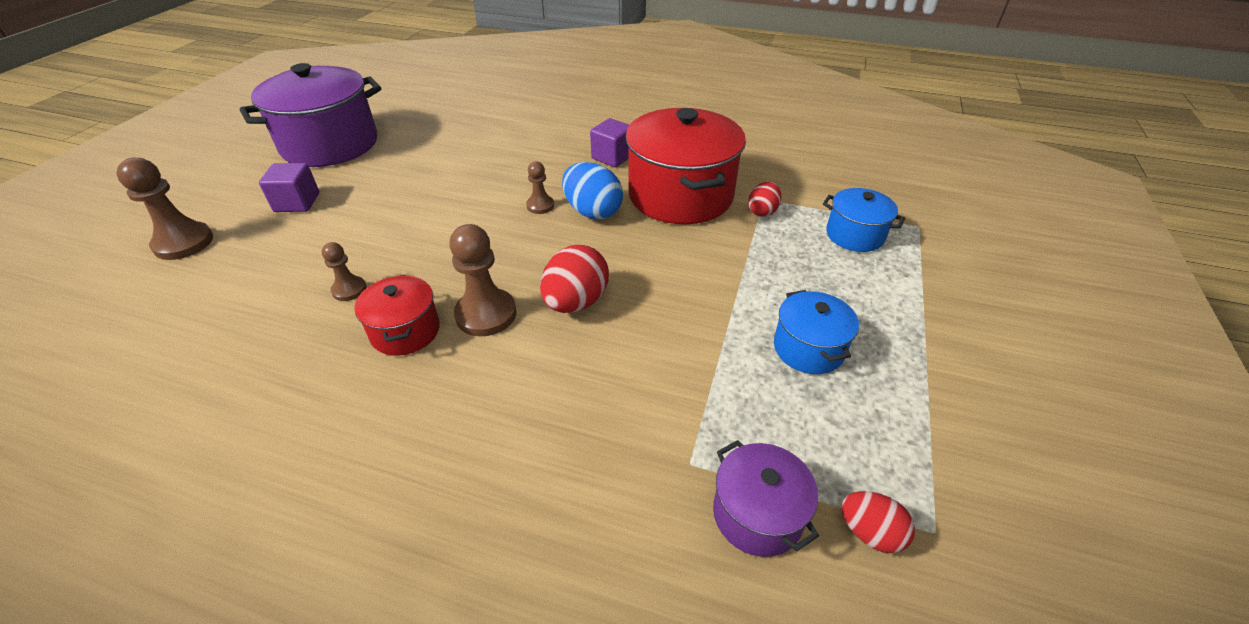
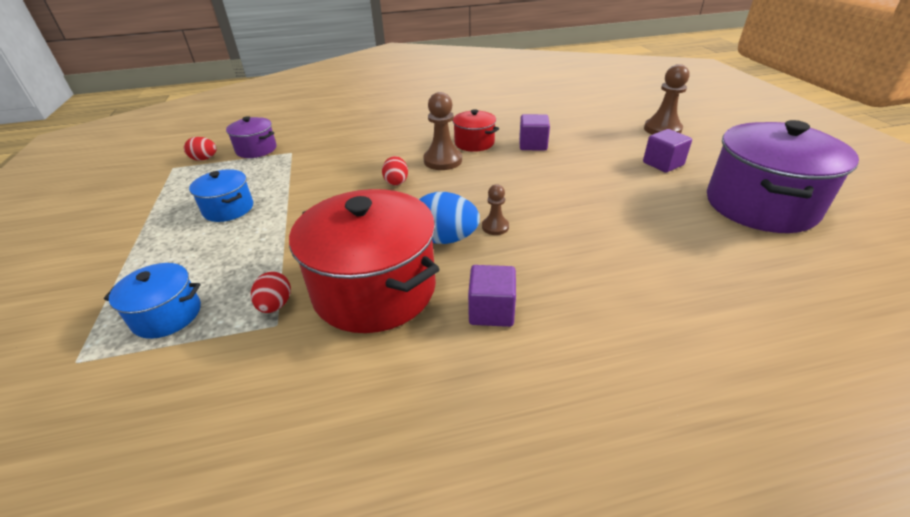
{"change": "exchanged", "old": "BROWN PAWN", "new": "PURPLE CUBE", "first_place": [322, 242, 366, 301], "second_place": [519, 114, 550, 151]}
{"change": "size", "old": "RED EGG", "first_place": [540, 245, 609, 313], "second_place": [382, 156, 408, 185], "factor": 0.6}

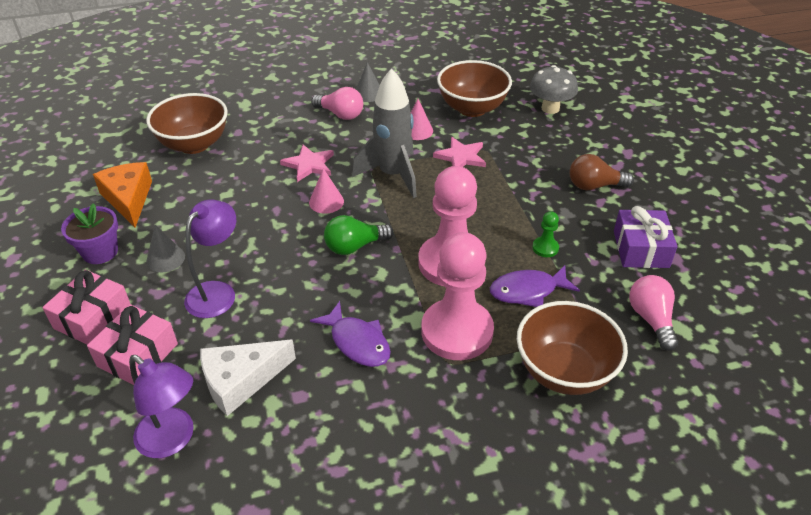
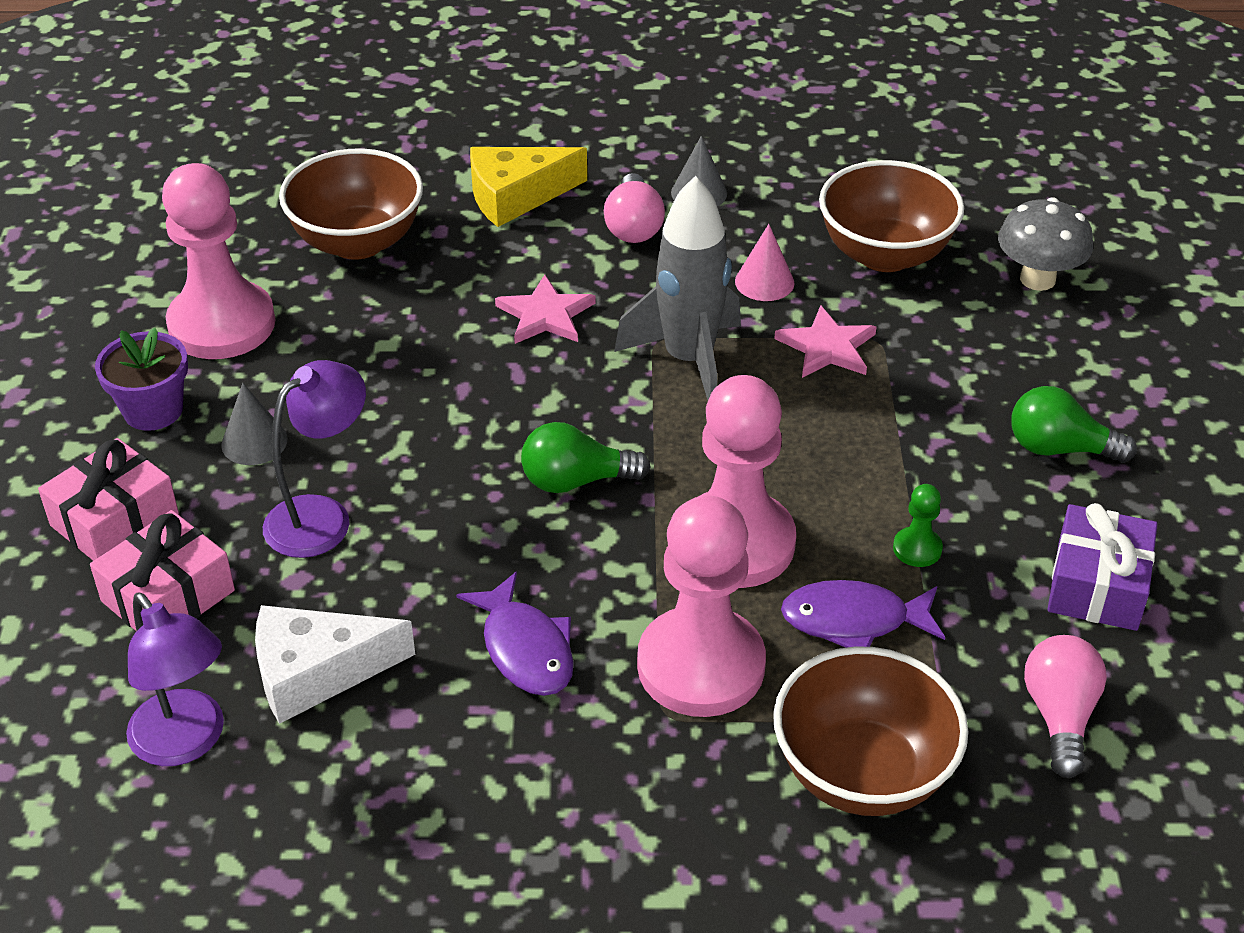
{"change": "missing", "old": "PINK CONE", "first_place": [309, 168, 344, 214]}
{"change": "appeared", "new": "YELLOW CHEESE", "second_place": [470, 147, 587, 227]}
{"change": "exchanged", "old": "ORANGE CHEESE", "new": "PINK PAWN", "first_place": [93, 162, 152, 228], "second_place": [162, 163, 275, 359]}
{"change": "colour", "old": "BROWN LIGHT BULB", "new": "GREEN LIGHT BULB", "first_place": [570, 154, 634, 190], "second_place": [1011, 386, 1137, 463]}
{"change": "spun", "old": "PINK LIGHT BULB", "first_place": [311, 87, 363, 120], "second_place": [604, 173, 665, 243], "degrees": 45}

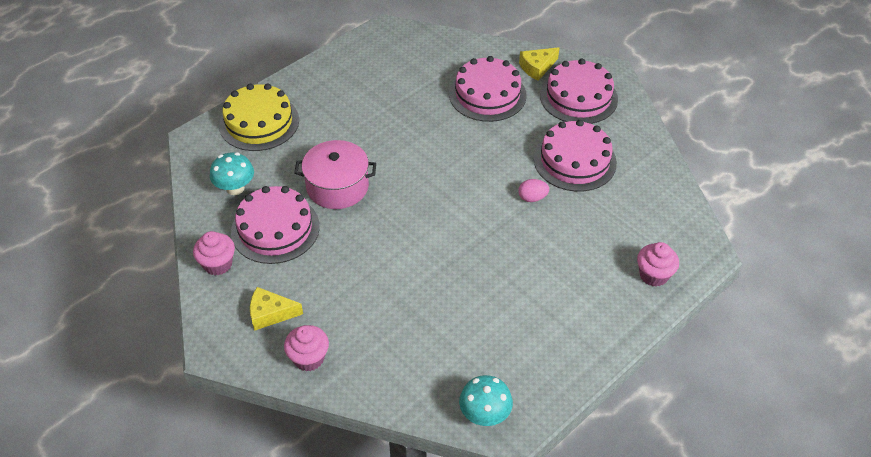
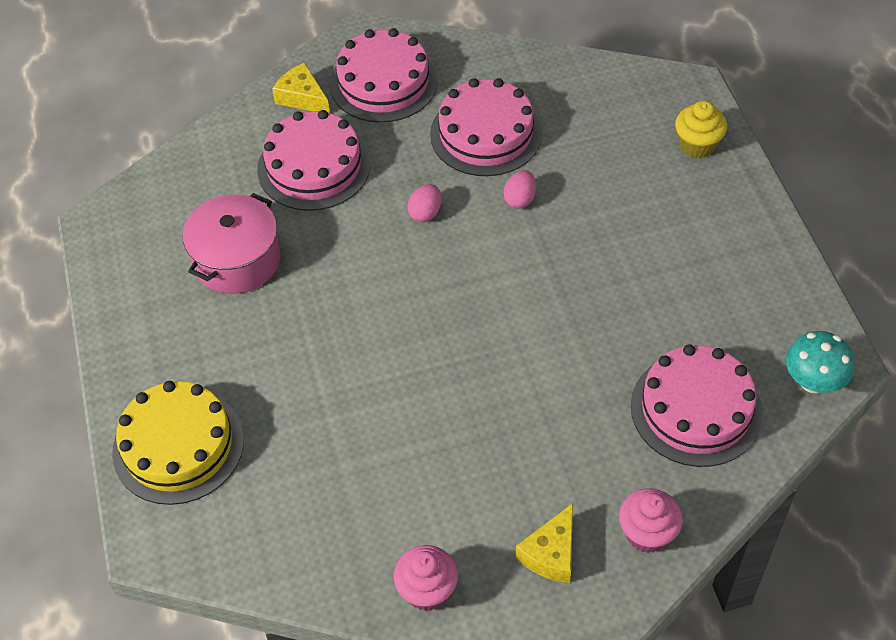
{"change": "missing", "old": "TURQUOISE MUSHROOM", "first_place": [210, 152, 254, 195]}
{"change": "appeared", "new": "PINK EGG", "second_place": [408, 184, 442, 222]}
{"change": "relocated", "old": "PINK CAKE", "first_place": [231, 186, 320, 264], "second_place": [631, 344, 763, 467]}
{"change": "relocated", "old": "PINK POT", "first_place": [294, 140, 376, 209], "second_place": [182, 193, 281, 294]}
{"change": "colour", "old": "PINK CUPCAKE", "new": "YELLOW CUPCAKE", "first_place": [637, 242, 679, 287], "second_place": [675, 101, 727, 158]}
{"change": "spun", "old": "YELLOW CHEESE", "first_place": [519, 47, 559, 81], "second_place": [272, 63, 330, 113], "degrees": 135}

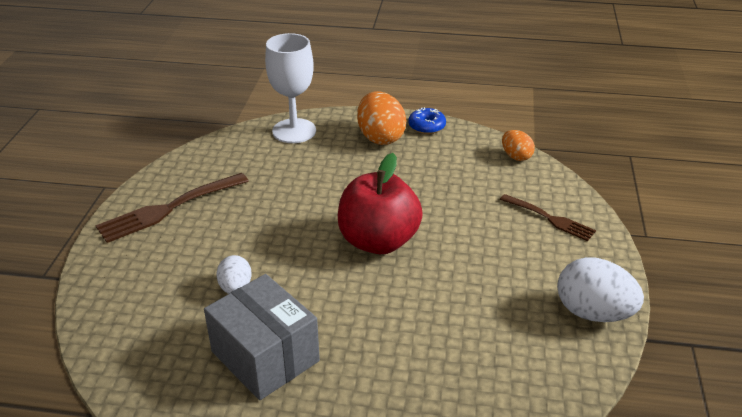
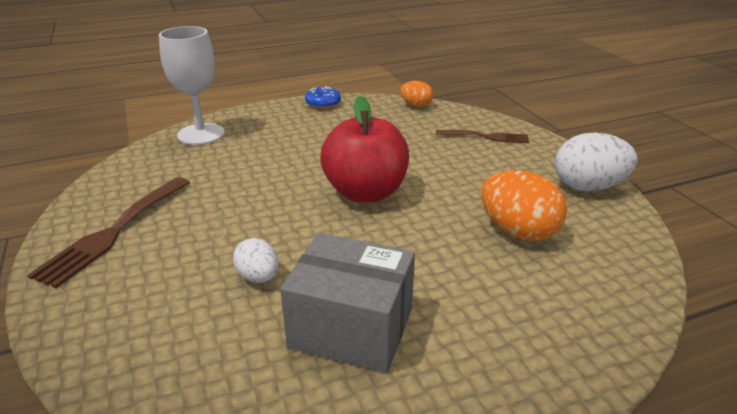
{"change": "relocated", "old": "ORANGE EGG", "first_place": [357, 91, 406, 145], "second_place": [481, 170, 567, 241]}

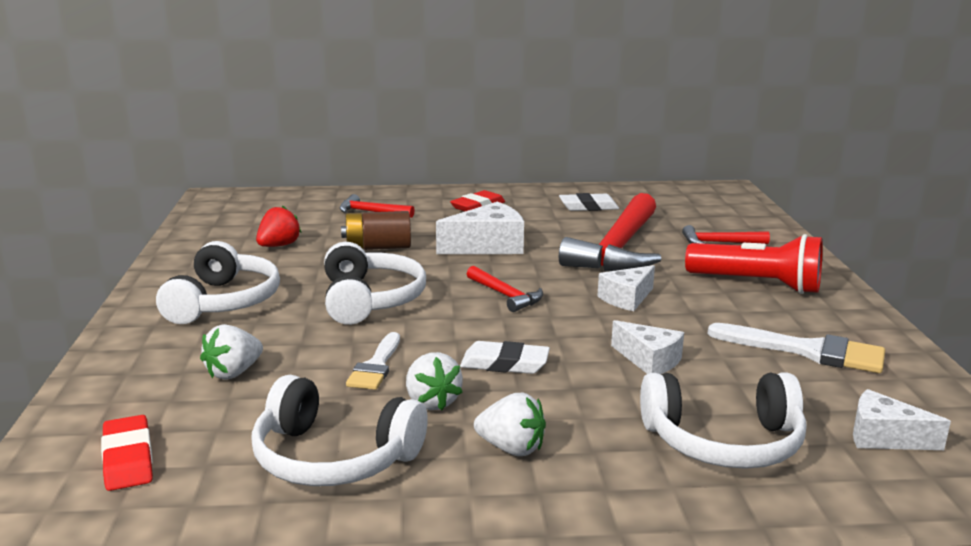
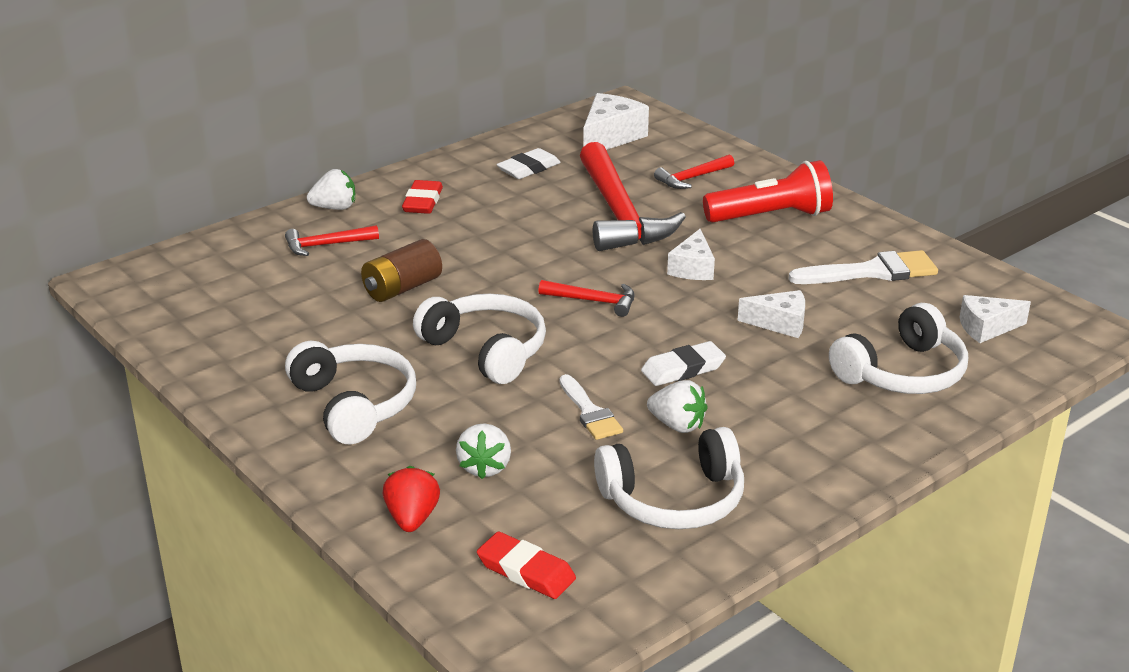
{"change": "relocated", "old": "RED STRAWBERRY", "first_place": [256, 206, 302, 247], "second_place": [383, 466, 440, 532]}
{"change": "relocated", "old": "WHITE CHEESE", "first_place": [436, 202, 524, 254], "second_place": [583, 93, 649, 150]}
{"change": "relocated", "old": "WHITE STRAWBERRY", "first_place": [474, 393, 546, 456], "second_place": [307, 169, 355, 210]}

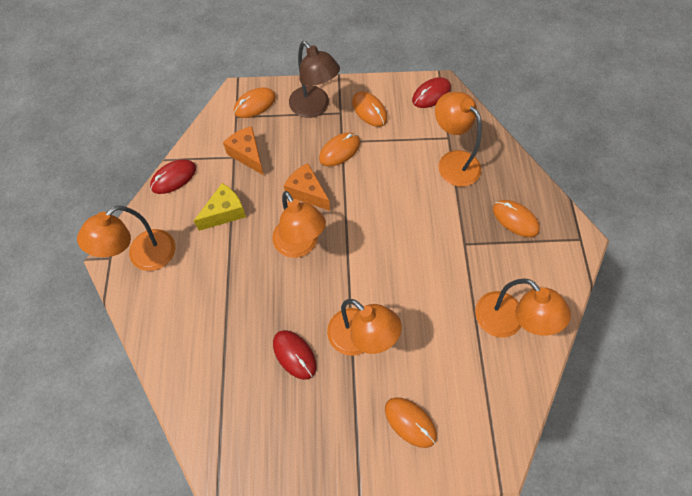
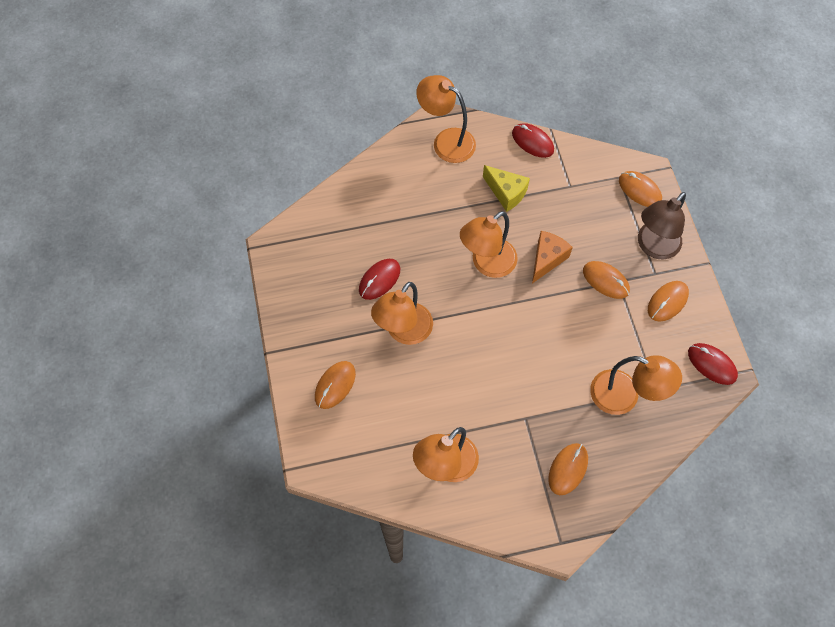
{"change": "missing", "old": "ORANGE CHEESE", "first_place": [223, 126, 264, 175]}
{"change": "spun", "old": "ORANGE LAMP", "first_place": [435, 92, 482, 187], "second_place": [590, 355, 682, 415], "degrees": 75}

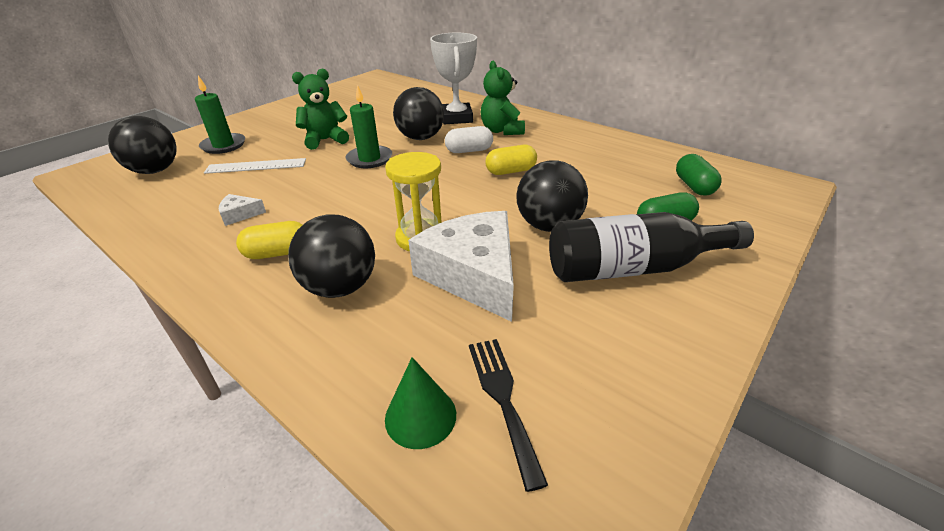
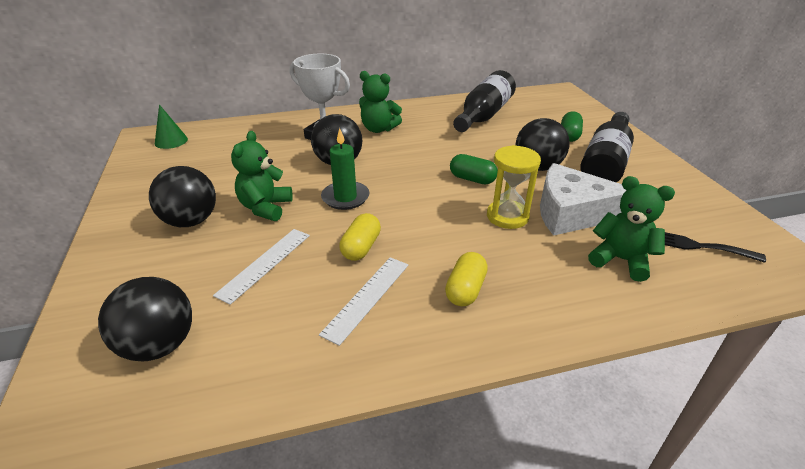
{"change": "missing", "old": "GREEN CANDLE", "first_place": [195, 76, 245, 154]}
{"change": "missing", "old": "WHITE CAPSULE", "first_place": [445, 126, 493, 153]}
{"change": "appeared", "new": "BLACK BOTTLE", "second_place": [453, 70, 516, 132]}
{"change": "appeared", "new": "GREEN TEDDY BEAR", "second_place": [588, 176, 675, 282]}
{"change": "relocated", "old": "BLACK BALL", "first_place": [288, 214, 375, 298], "second_place": [149, 166, 216, 227]}
{"change": "relocated", "old": "GREEN CONE", "first_place": [385, 357, 456, 449], "second_place": [155, 105, 188, 149]}
{"change": "relocated", "old": "YELLOW CAPSULE", "first_place": [485, 145, 537, 175], "second_place": [339, 213, 381, 261]}
{"change": "relocated", "old": "GREEN CAPSULE", "first_place": [676, 154, 722, 196], "second_place": [450, 154, 498, 184]}
{"change": "exchanged", "old": "WHITE CHEESE", "new": "WHITE RULER", "first_place": [219, 194, 266, 226], "second_place": [319, 257, 408, 346]}

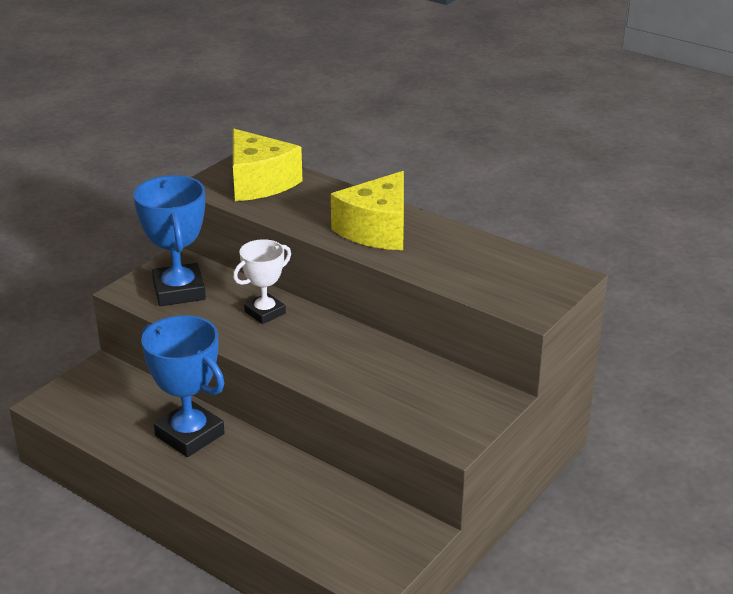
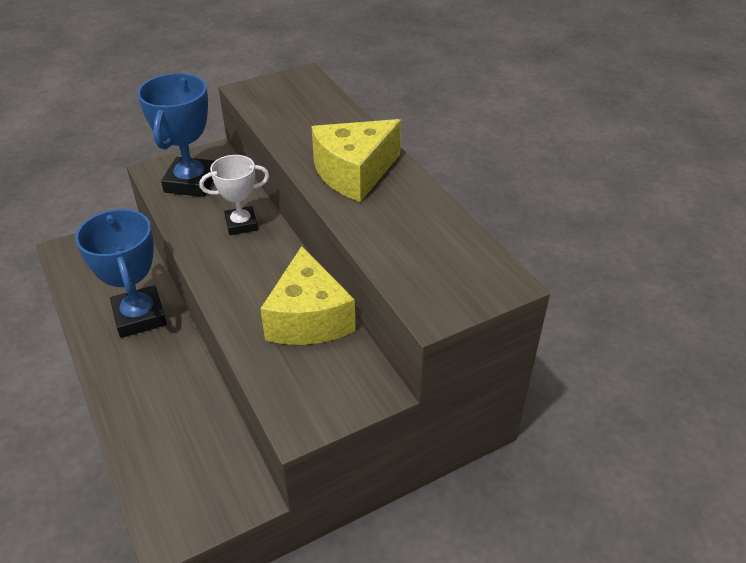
{"change": "relocated", "old": "YELLOW CHEESE", "first_place": [233, 129, 303, 201], "second_place": [260, 246, 356, 345]}

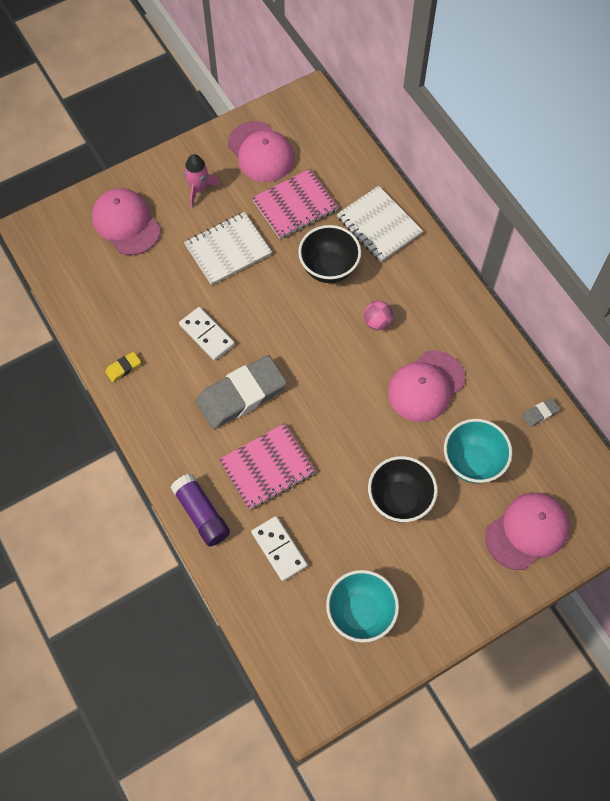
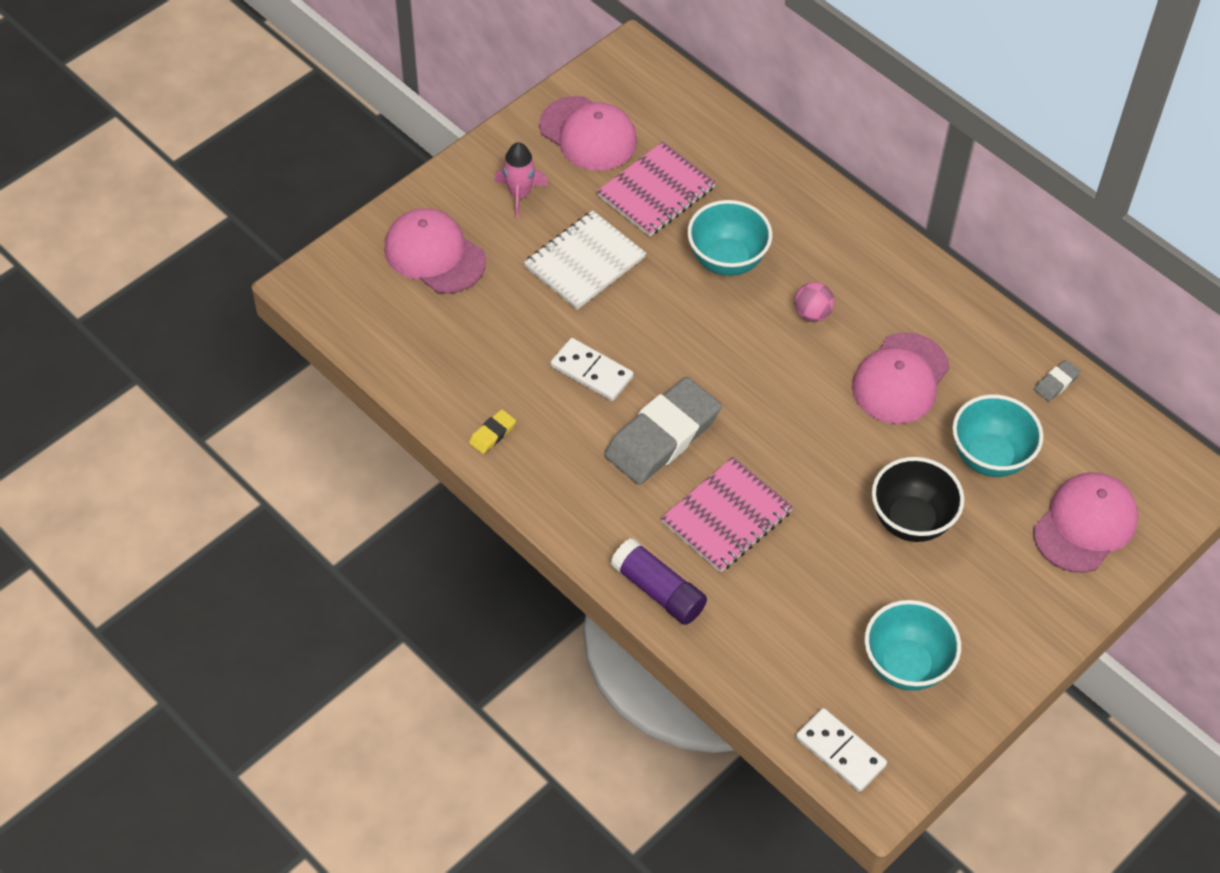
{"change": "missing", "old": "WHITE NOTEBOOK", "first_place": [337, 186, 423, 262]}
{"change": "relocated", "old": "WHITE DOMINO", "first_place": [251, 516, 307, 581], "second_place": [796, 708, 887, 792]}
{"change": "colour", "old": "BLACK BOWL", "new": "TURQUOISE BOWL", "first_place": [298, 225, 361, 283], "second_place": [687, 200, 772, 276]}

